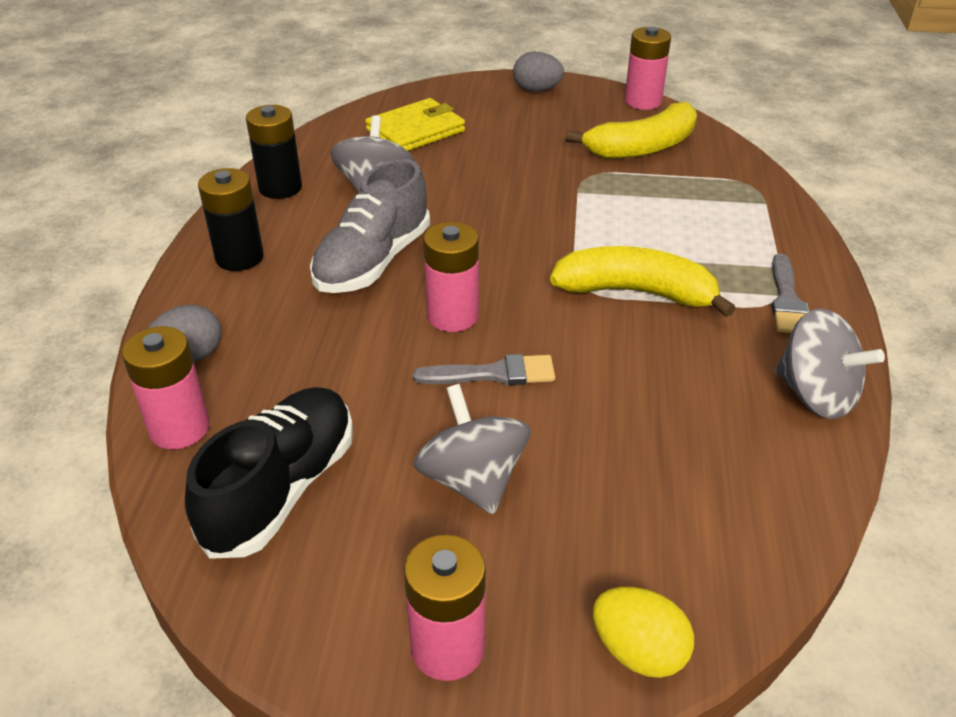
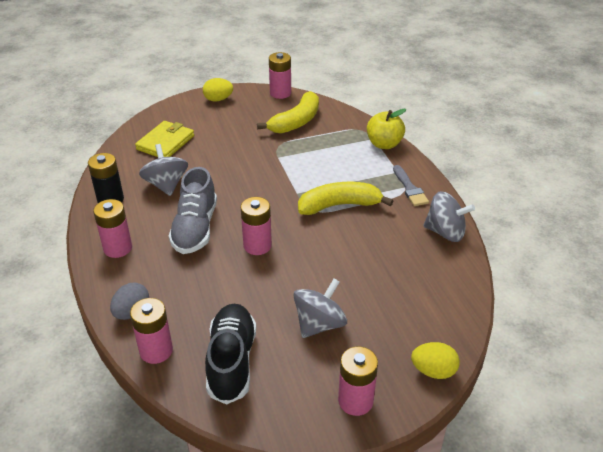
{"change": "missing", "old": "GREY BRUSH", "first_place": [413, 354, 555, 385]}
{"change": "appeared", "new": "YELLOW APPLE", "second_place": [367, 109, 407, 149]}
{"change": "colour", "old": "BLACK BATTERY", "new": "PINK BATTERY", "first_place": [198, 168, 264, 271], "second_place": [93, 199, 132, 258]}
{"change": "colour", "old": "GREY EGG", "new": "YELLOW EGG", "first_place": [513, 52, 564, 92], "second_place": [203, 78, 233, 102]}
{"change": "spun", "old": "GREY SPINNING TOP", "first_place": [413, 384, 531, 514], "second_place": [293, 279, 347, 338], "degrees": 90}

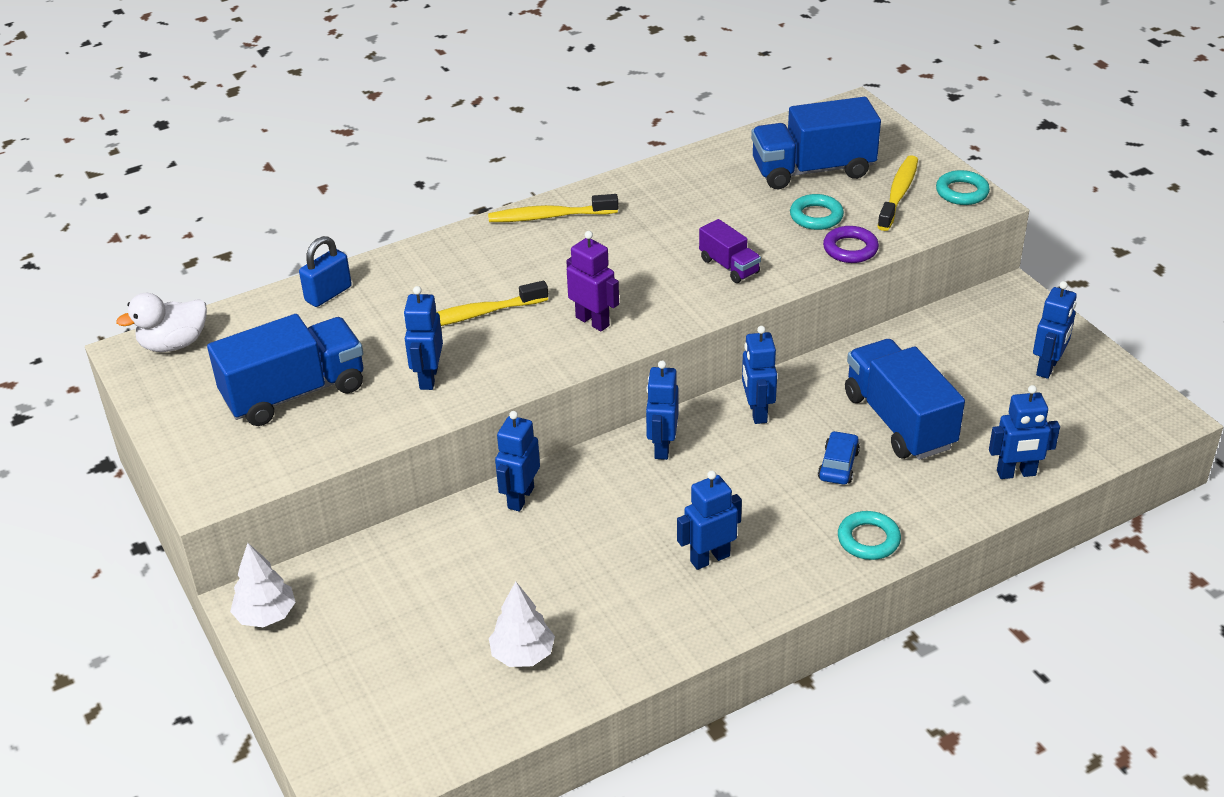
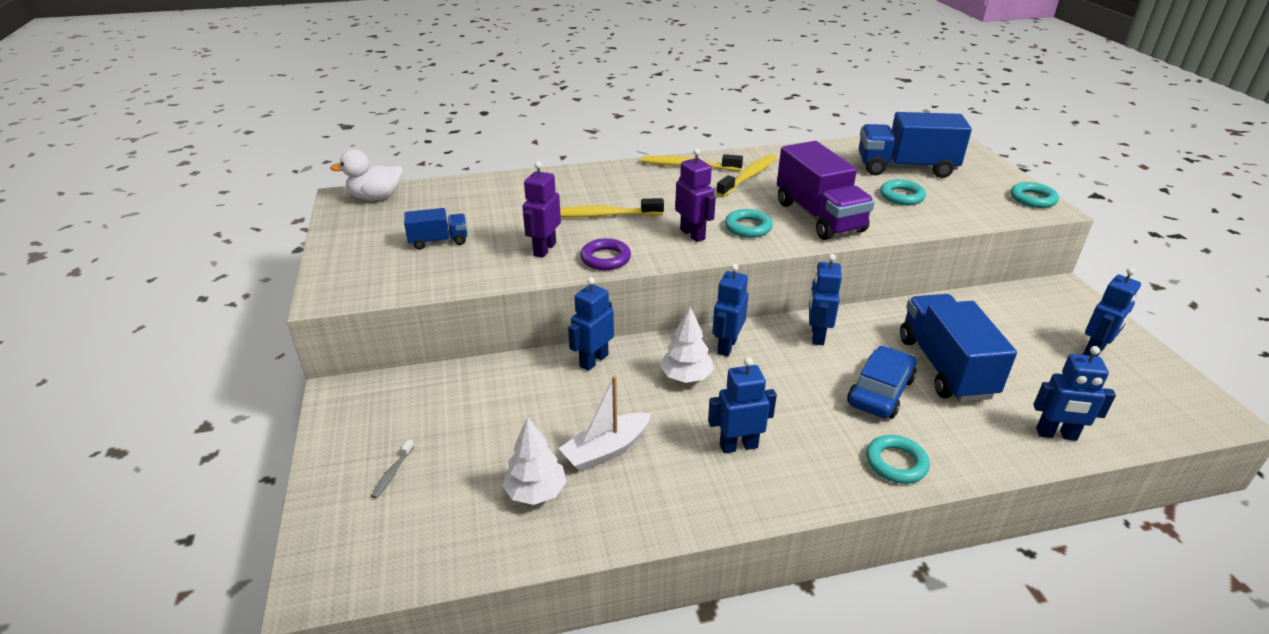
{"change": "missing", "old": "BLUE PADLOCK", "first_place": [299, 236, 352, 307]}
{"change": "appeared", "new": "GREY TOOTHBRUSH", "second_place": [371, 440, 414, 498]}
{"change": "appeared", "new": "WHITE BOAT", "second_place": [558, 375, 651, 472]}
{"change": "appeared", "new": "TURQUOISE RING", "second_place": [725, 209, 773, 238]}
{"change": "relocated", "old": "WHITE TREE", "first_place": [230, 543, 296, 627], "second_place": [660, 307, 714, 383]}
{"change": "relocated", "old": "PURPLE RING", "first_place": [823, 226, 879, 263], "second_place": [580, 238, 631, 270]}
{"change": "relocated", "old": "YELLOW TOOTHBRUSH", "first_place": [877, 155, 918, 231], "second_place": [716, 155, 776, 197]}
{"change": "colour", "old": "BLUE ROBOT", "new": "PURPLE ROBOT", "first_place": [403, 286, 443, 390], "second_place": [523, 161, 561, 258]}
{"change": "size", "old": "BLUE TRUCK", "first_place": [207, 314, 363, 426], "second_place": [404, 208, 467, 250], "factor": 0.51}
{"change": "size", "old": "PURPLE TRUCK", "first_place": [699, 219, 761, 283], "second_place": [777, 141, 875, 240], "factor": 1.94}
{"change": "size", "old": "BLUE CAR", "first_place": [818, 431, 860, 485], "second_place": [847, 346, 917, 419], "factor": 1.54}

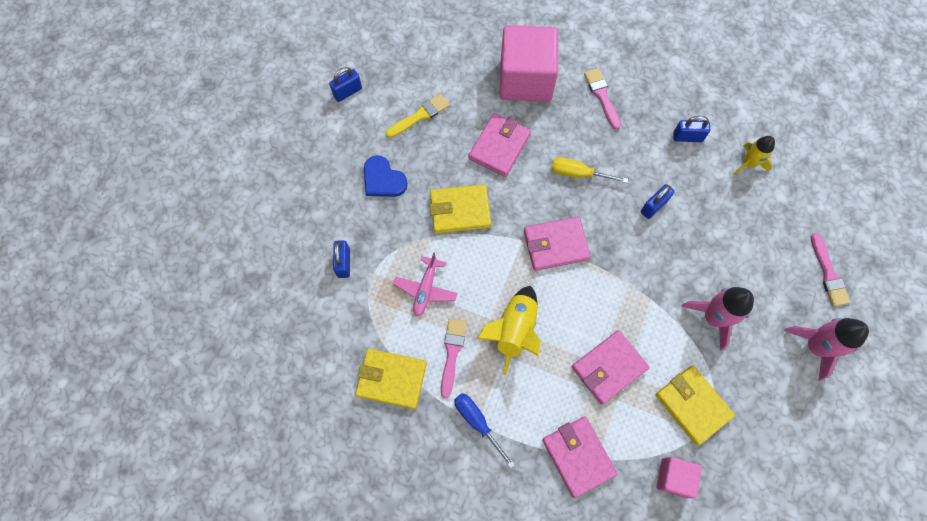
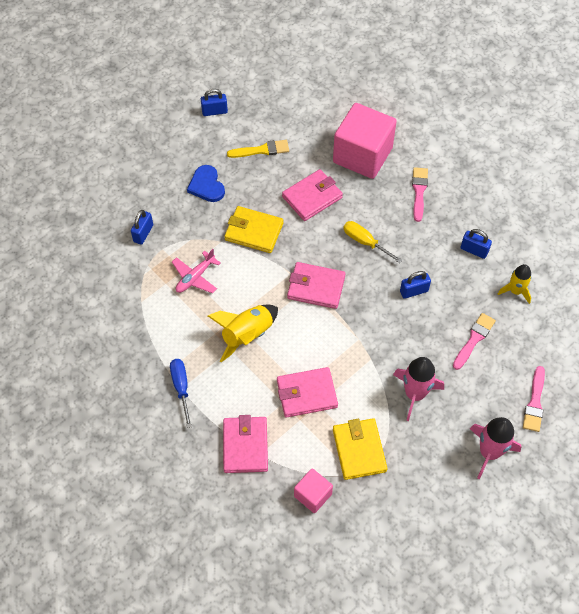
{"change": "missing", "old": "YELLOW WALLET", "first_place": [355, 349, 427, 409]}
{"change": "relocated", "old": "PINK BRUSH", "first_place": [441, 318, 467, 399], "second_place": [453, 313, 496, 370]}

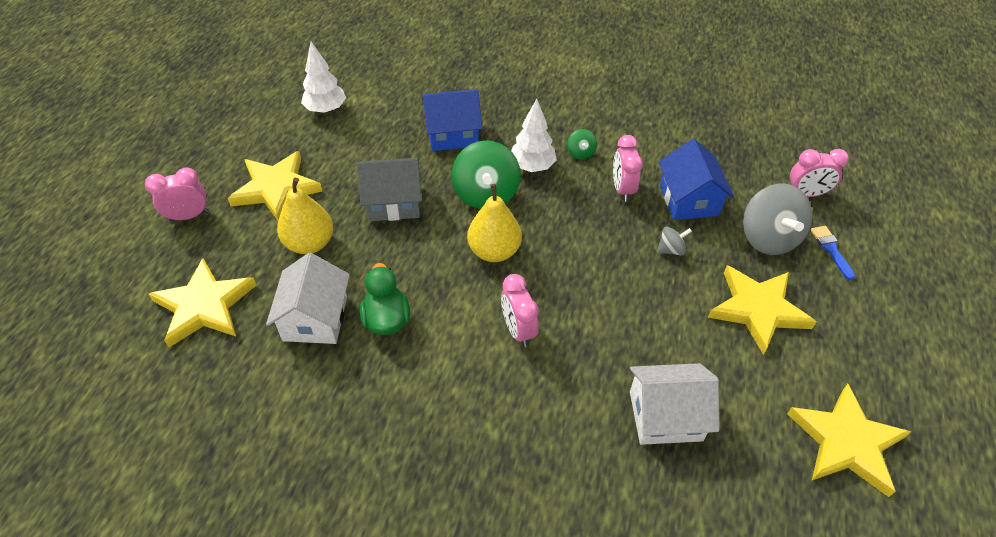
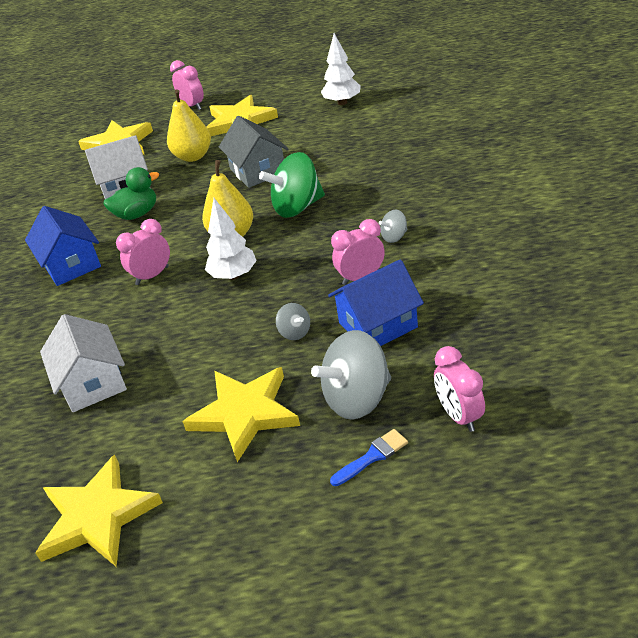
{"change": "relocated", "old": "BLUE HOUSE", "first_place": [422, 89, 482, 151], "second_place": [25, 206, 101, 286]}
{"change": "relocated", "old": "WHITE TREE", "first_place": [511, 99, 557, 172], "second_place": [205, 198, 257, 280]}
{"change": "colour", "old": "GREEN SPINNING TOP", "new": "GREY SPINNING TOP", "first_place": [567, 129, 597, 160], "second_place": [379, 210, 407, 243]}

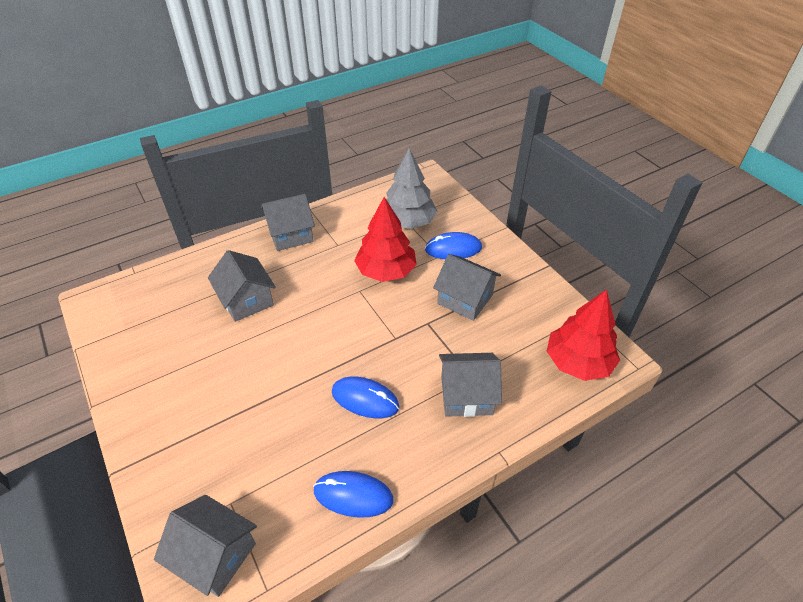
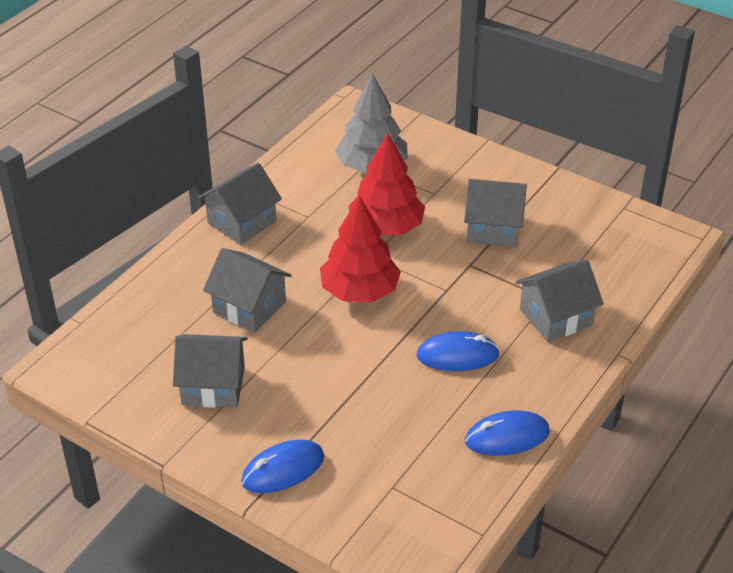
{"change": "relocated", "old": "GREY HOUSE", "first_place": [154, 495, 257, 597], "second_place": [173, 334, 247, 408]}
{"change": "relocated", "old": "BLUE MOUSE", "first_place": [425, 232, 482, 259], "second_place": [241, 440, 324, 493]}
{"change": "relocated", "old": "RED TREE", "first_place": [547, 289, 620, 381], "second_place": [320, 196, 401, 303]}

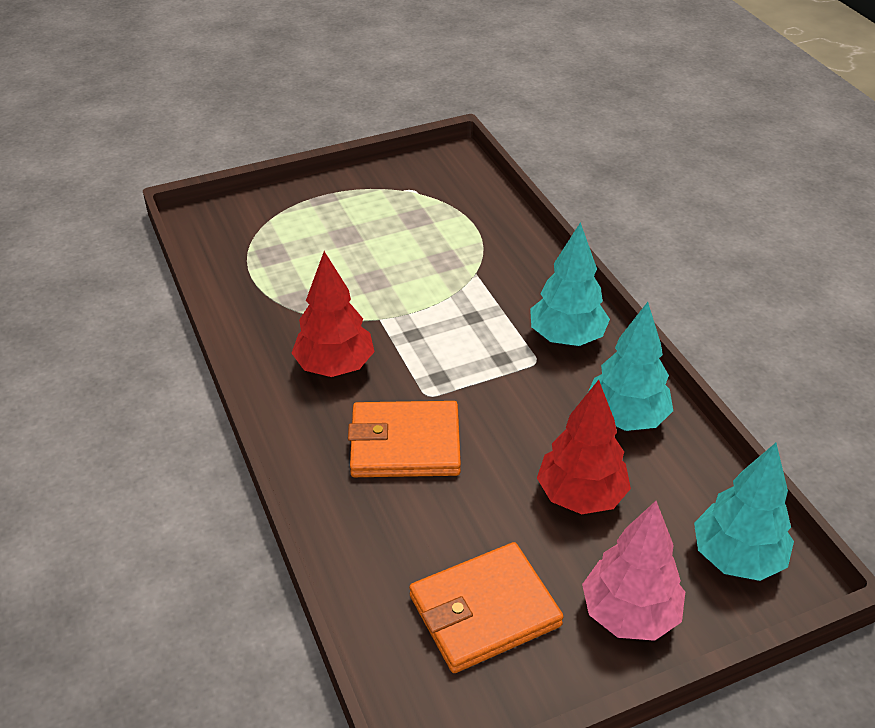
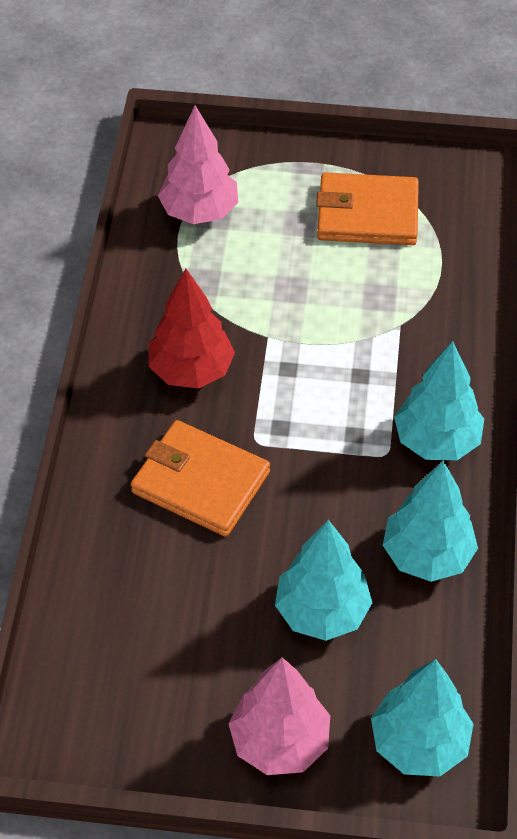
{"change": "appeared", "new": "PINK TREE", "second_place": [158, 105, 238, 224]}
{"change": "relocated", "old": "ORANGE WALLET", "first_place": [409, 542, 564, 673], "second_place": [316, 172, 419, 245]}
{"change": "colour", "old": "RED TREE", "new": "TURQUOISE TREE", "first_place": [537, 380, 631, 514], "second_place": [275, 520, 372, 641]}

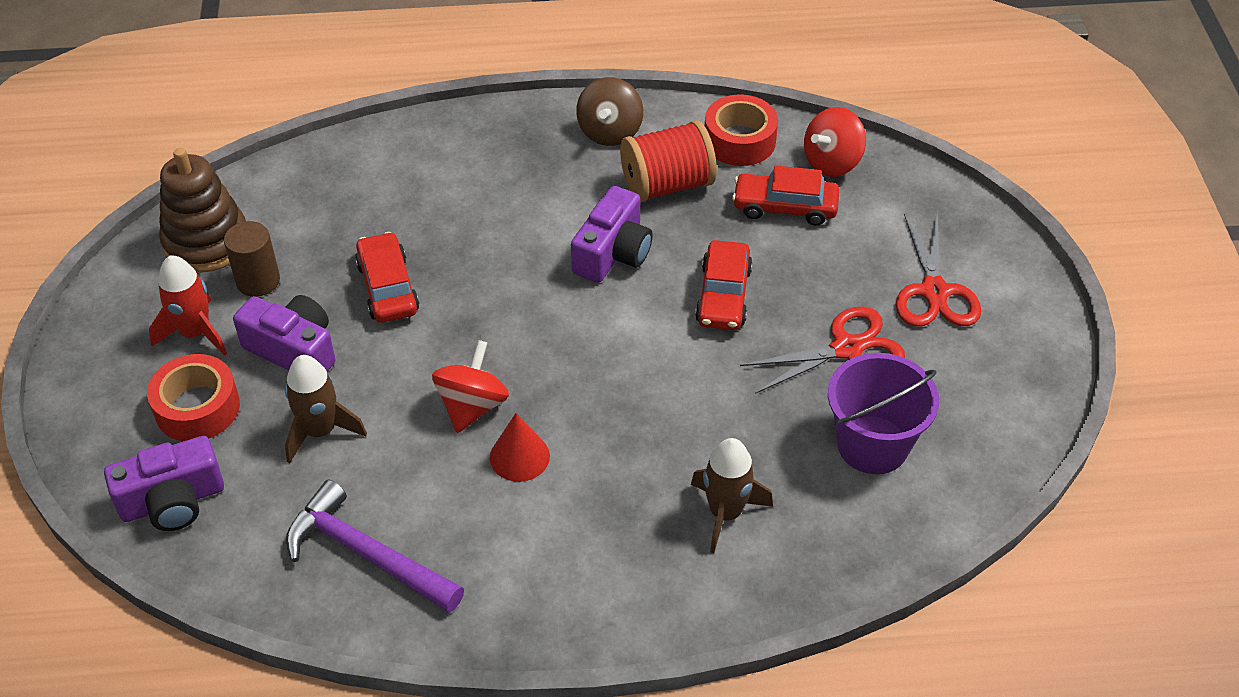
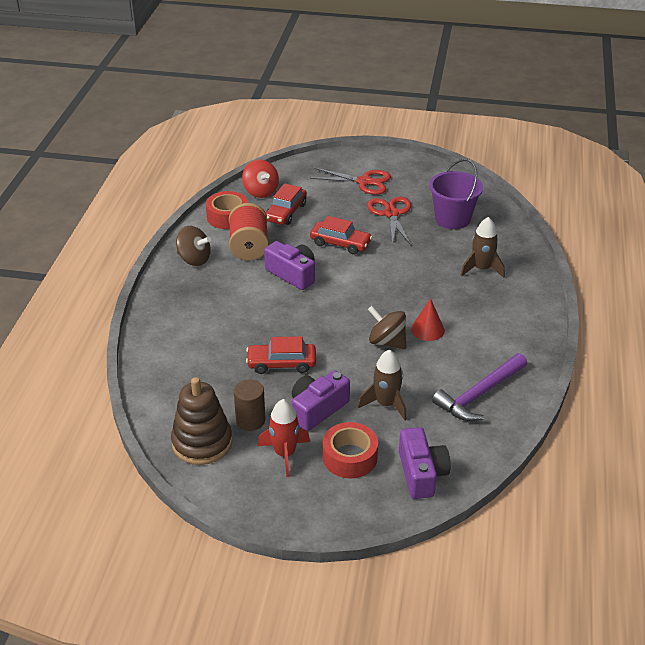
{"change": "colour", "old": "RED SPINNING TOP", "new": "BROWN SPINNING TOP", "first_place": [432, 340, 509, 433], "second_place": [368, 306, 407, 349]}

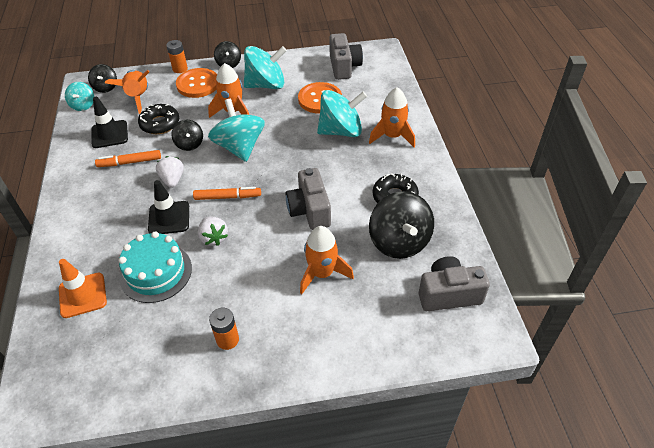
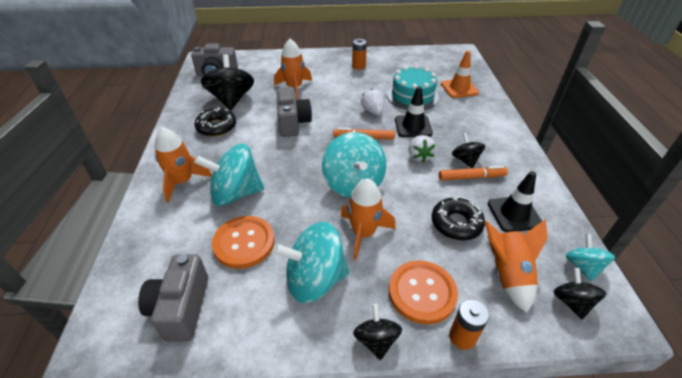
{"change": "relocated", "old": "BLACK SPINNING TOP", "first_place": [171, 120, 203, 151], "second_place": [452, 133, 485, 168]}

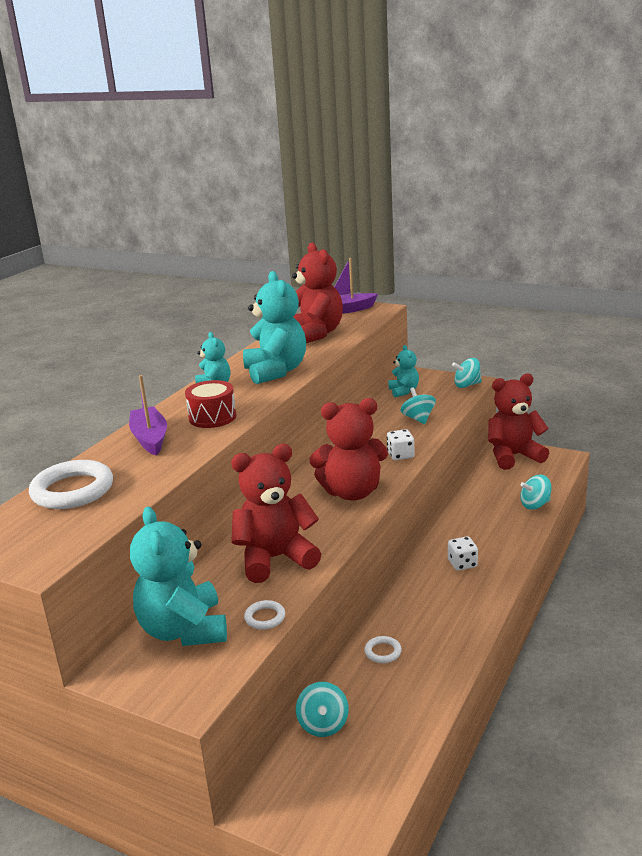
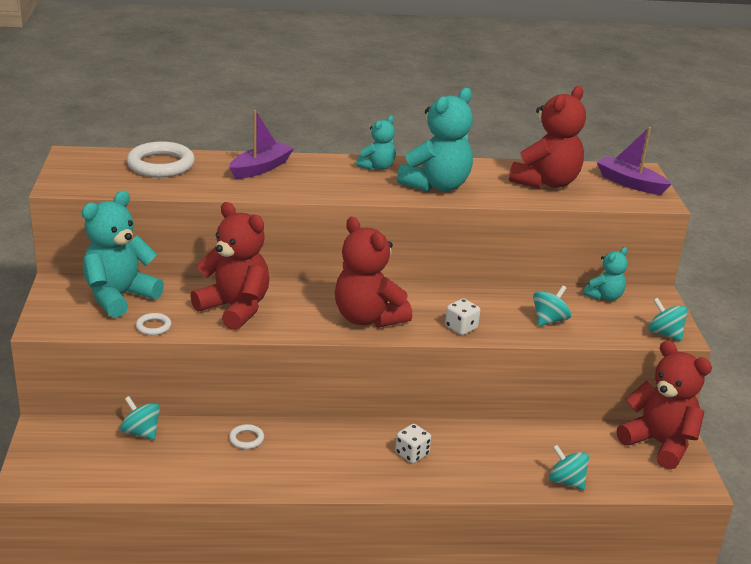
{"change": "missing", "old": "RED DRUM", "first_place": [185, 380, 236, 428]}
{"change": "spun", "old": "TURQUOISE SPINNING TOP", "first_place": [296, 682, 349, 737], "second_place": [120, 396, 160, 440], "degrees": 75}

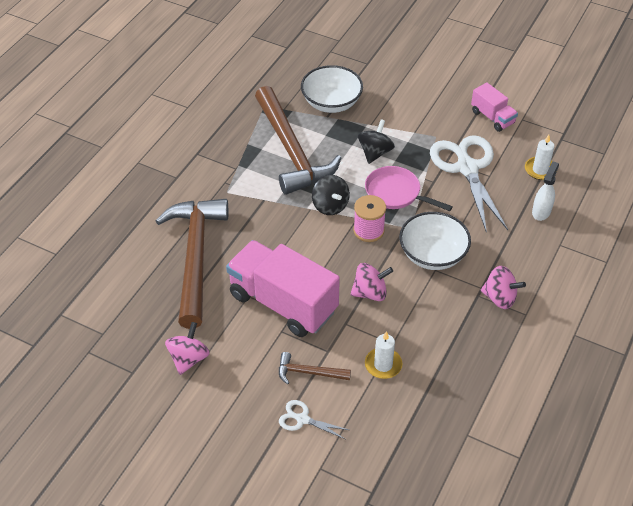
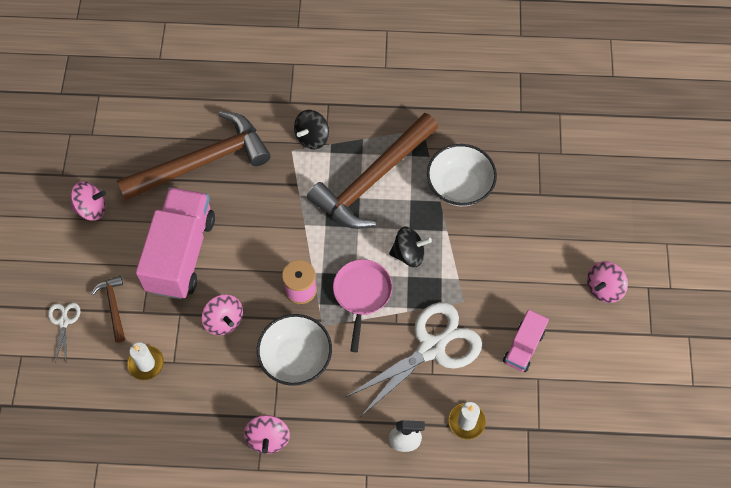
{"change": "appeared", "new": "PINK SPINNING TOP", "second_place": [587, 261, 628, 303]}
{"change": "relocated", "old": "BLACK SPINNING TOP", "first_place": [312, 175, 350, 215], "second_place": [294, 110, 329, 149]}

